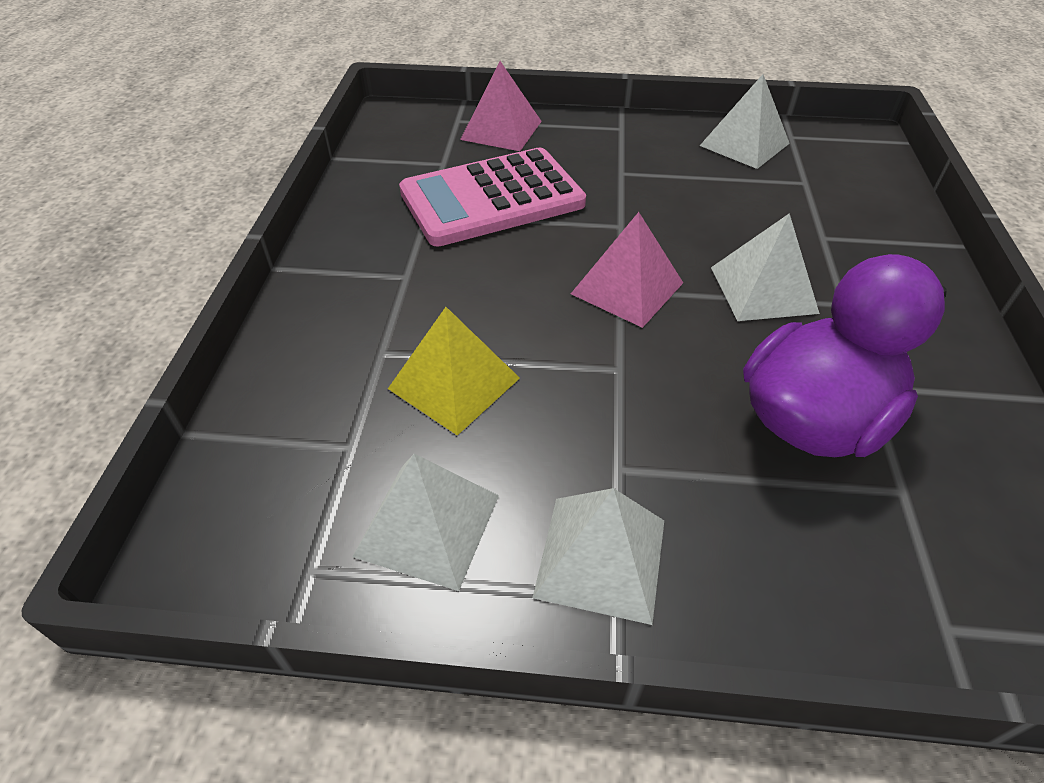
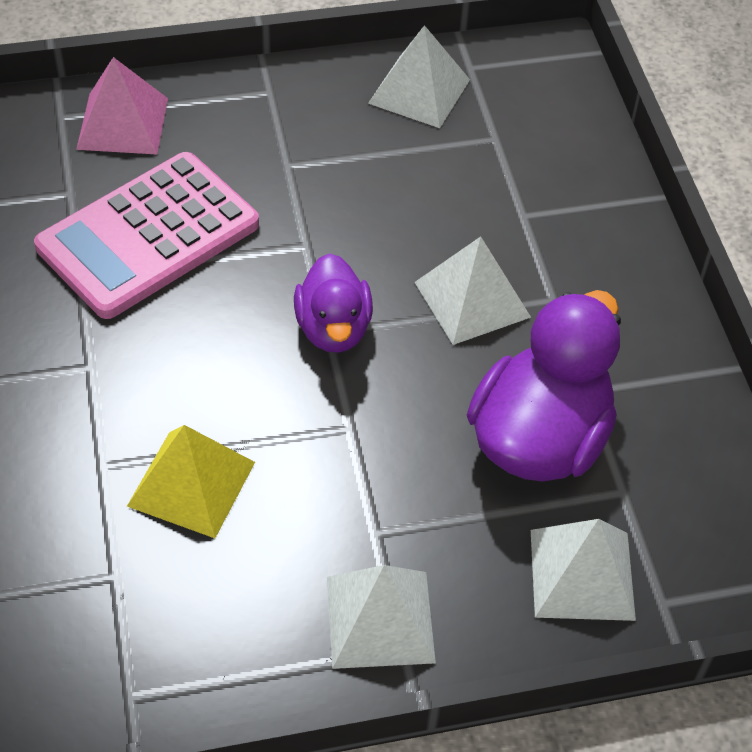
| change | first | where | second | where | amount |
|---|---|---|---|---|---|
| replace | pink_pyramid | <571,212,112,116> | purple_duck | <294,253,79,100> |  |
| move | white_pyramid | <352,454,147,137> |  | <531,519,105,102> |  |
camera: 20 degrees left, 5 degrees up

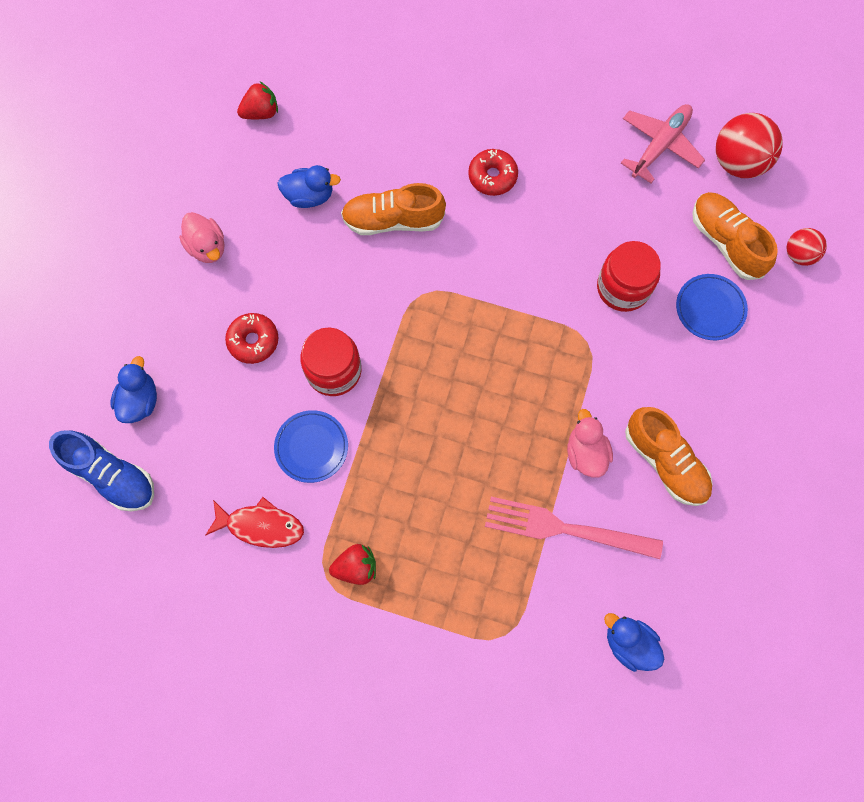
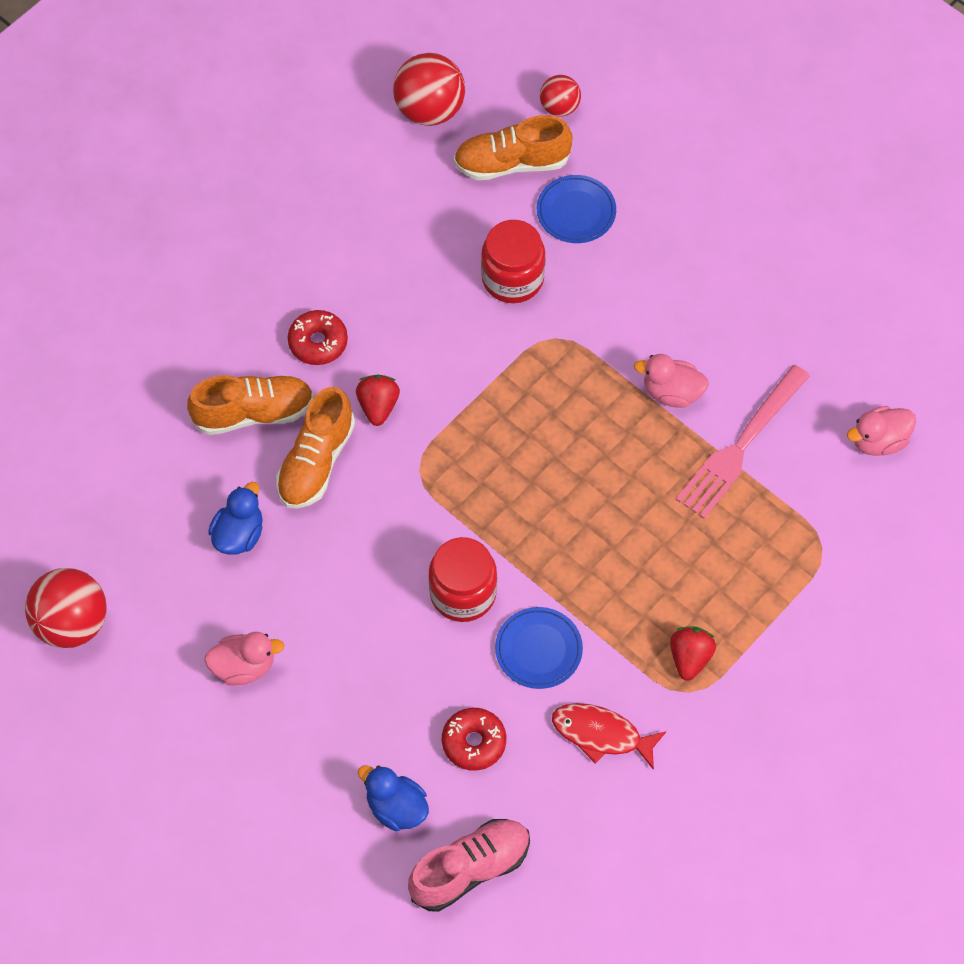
| change | first | where | second | where | amount |
|---|---|---|---|---|---|
| insert |  |  | red_ball | <25,568,82,80> |  |
| move | orange_shoe | <625,407,88,99> |  | <187,375,127,60> |  |
| move | red_strawberry | <237,82,41,37> |  | <356,375,44,51> |  |
| recolor | blue_shoe | <49,430,105,81> | pink_shoe | <408,819,122,93> |  |
| move | red_donut | <225,313,54,51> |  | <442,708,64,63> |  |
| rotate | red_fish | <206,497,98,51> |  | <552,703,114,67> | 105 degrees counterclockwise |
| recolor | blue_duck | <604,613,60,59> | pink_duck | <847,406,69,50> |  |
| delete | pink_plane | <621,104,84,79> |  |  |  |
camera: 65 degrees left, 10 degrees down

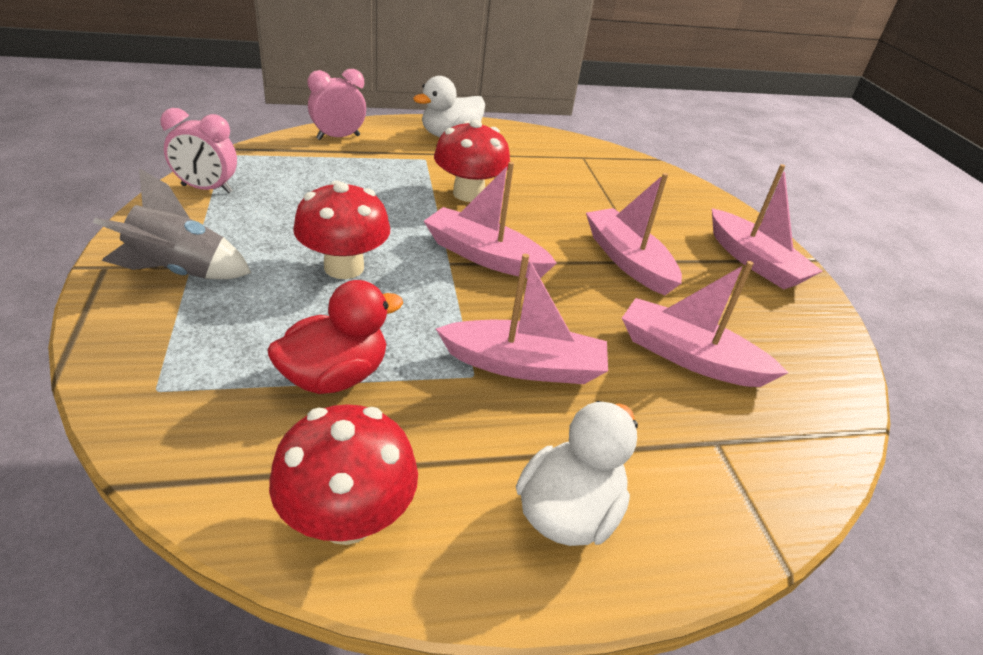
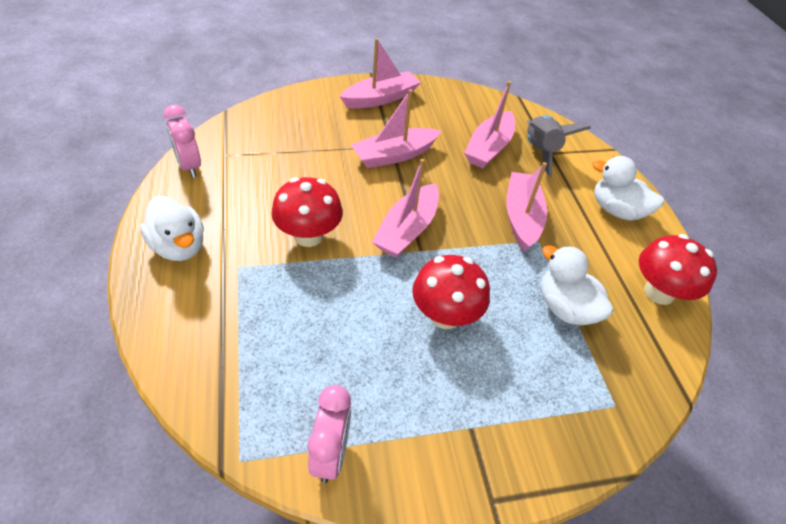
| change | first | where | second | where | amount |
|---|---|---|---|---|---|
| move | pink_clock | <308,69,58,71> |  | <163,105,38,73> |  |
| move | grey_rocket | <93,168,158,111> |  | <527,115,64,62> |  |
| recolor | red_duck | <268,280,135,114> | white_duck | <541,245,72,81> |  |
camera: 90 degrees left, 10 degrees up

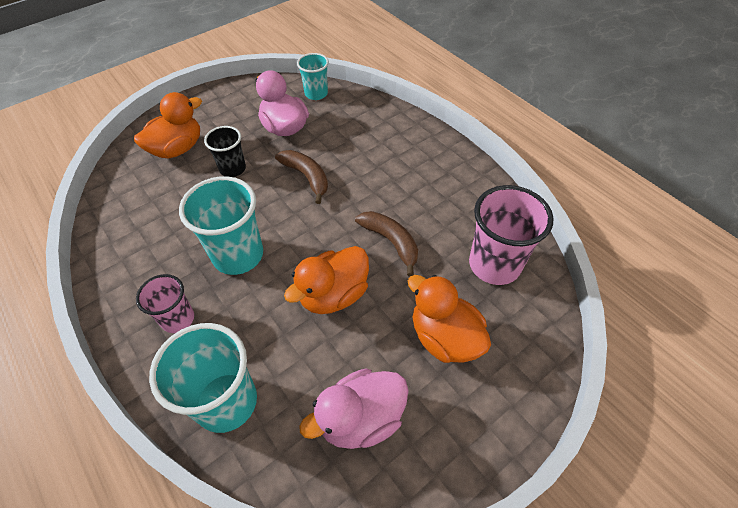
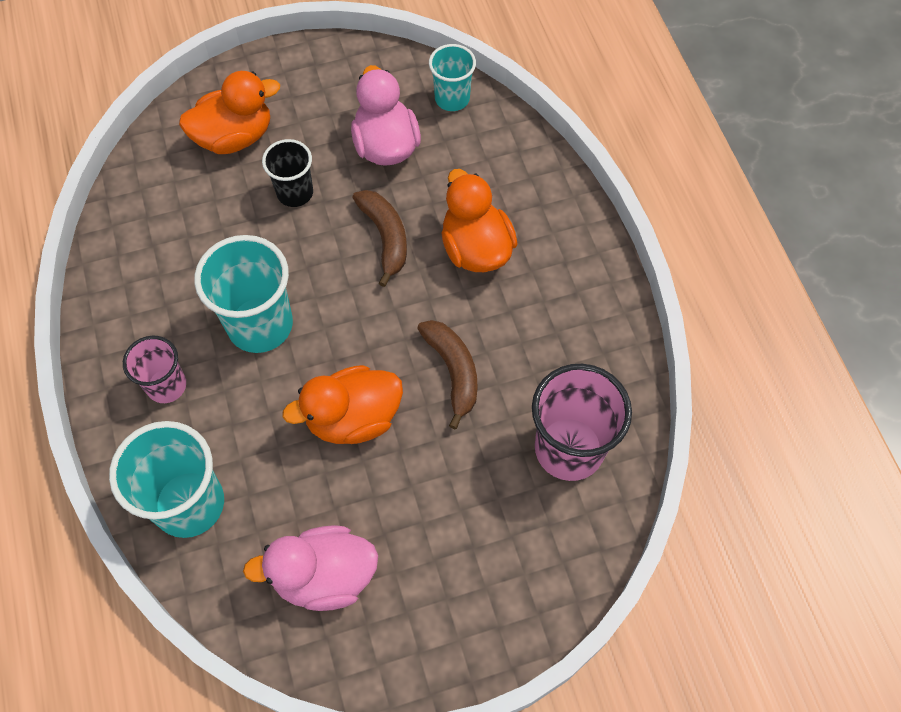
| change | first | where | second | where | amount |
|---|---|---|---|---|---|
| move | orange_duck | <408,275,83,88> |  | <441,169,77,103> |  |
camera: 20 degrees right, 10 degrees up

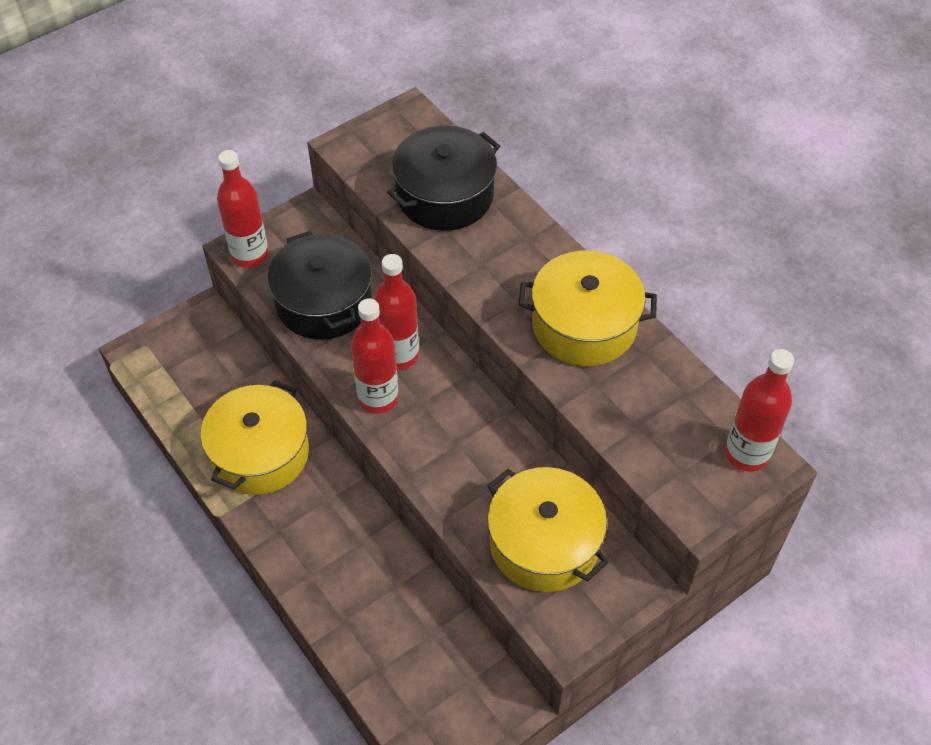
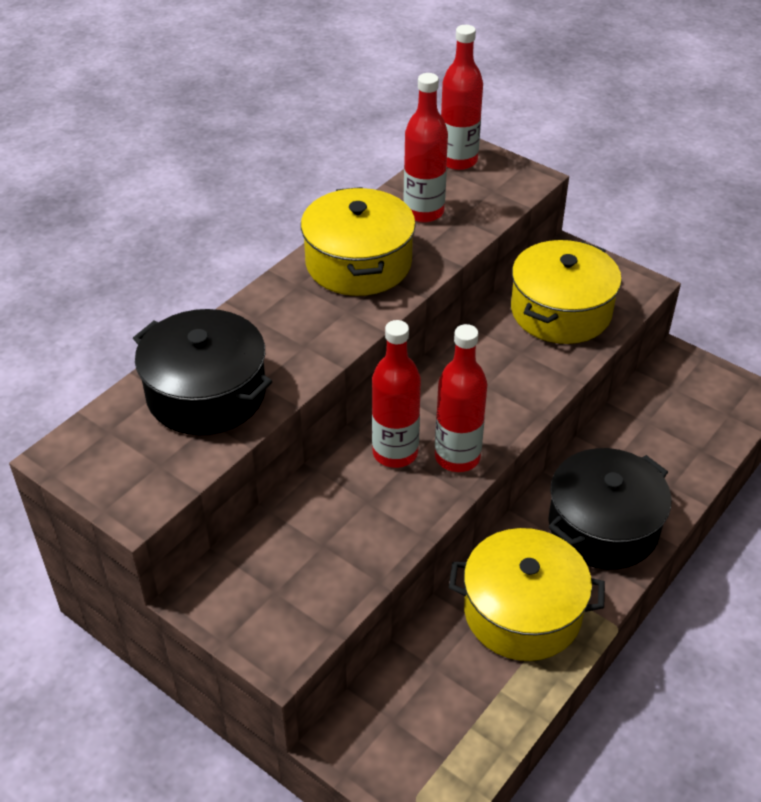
| change | first | where | second | where | amount |
|---|---|---|---|---|---|
| move | red_bottle | <217,150,52,118> |  | <404,73,44,150> |  |
| move | black_pot | <267,231,105,109> |  | <548,448,123,121> |  |
camera: 105 degrees left, 10 degrees down

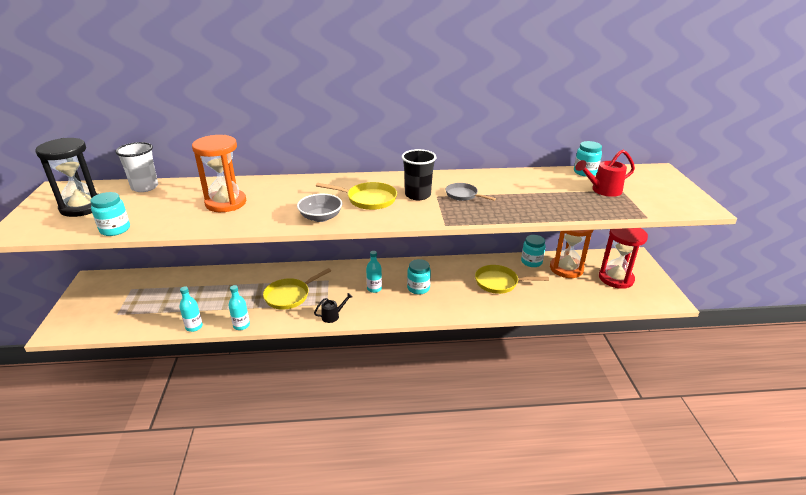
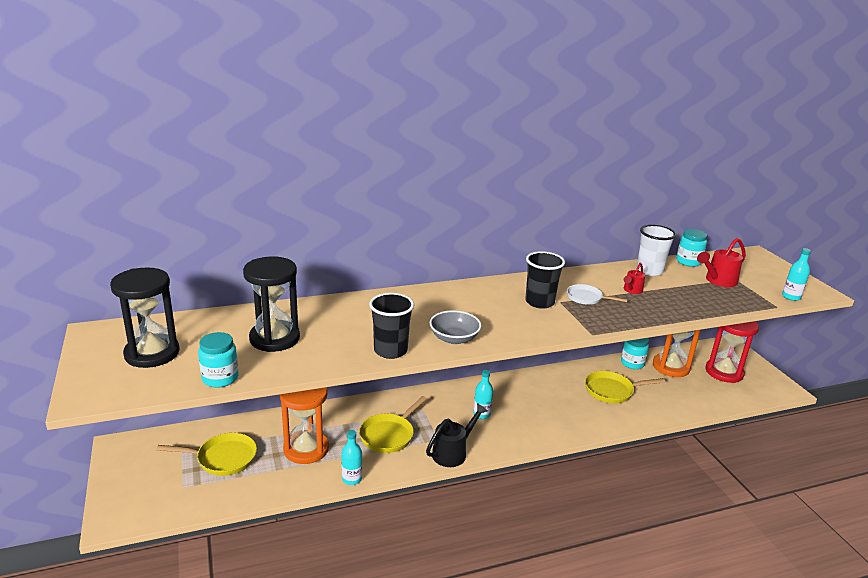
| change | first | where | second | where | amount |
|---|---|---|---|---|---|
| move | yellow_pan | <316,182,81,28> |  | <157,433,100,43> |  |
| insert |  |  | black_hourglass | <243,256,57,96> |  |
| move | orange_hourglass | <192,135,54,77> |  | <280,387,49,77> |  |
| insert |  |  | black_cup | <369,293,45,66> |  |
| resize | black_watering_can | <314,293,39,30> |  | <426,403,62,64> | x1.65 |
| recolor | grey_pan | <446,183,50,18> | white_pan | <567,284,61,21> |  |
| insert |  |  | red_watering_can | <624,263,21,31> |  |
| move | white_cup | <115,142,43,50> |  | <637,225,39,51> |  |
| move | turquoise_bottle | <179,286,24,46> |  | <782,248,29,53> |  |
| delete | turquoise_jar | <407,259,24,35> |  |  |  |
camera: 15 degrees left, 5 degrees down

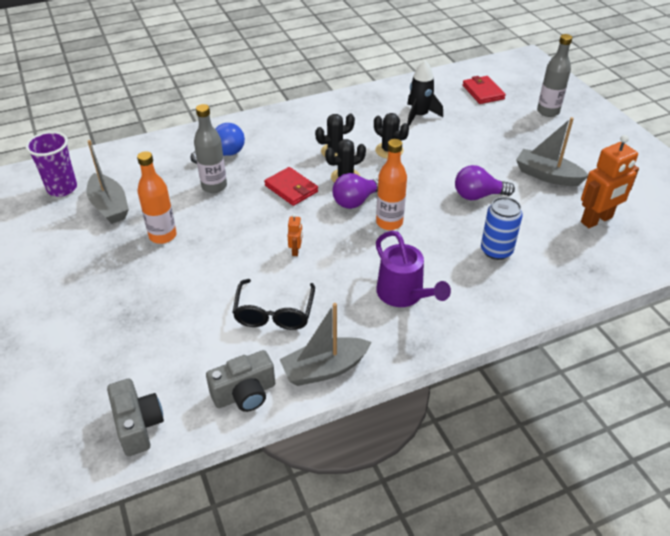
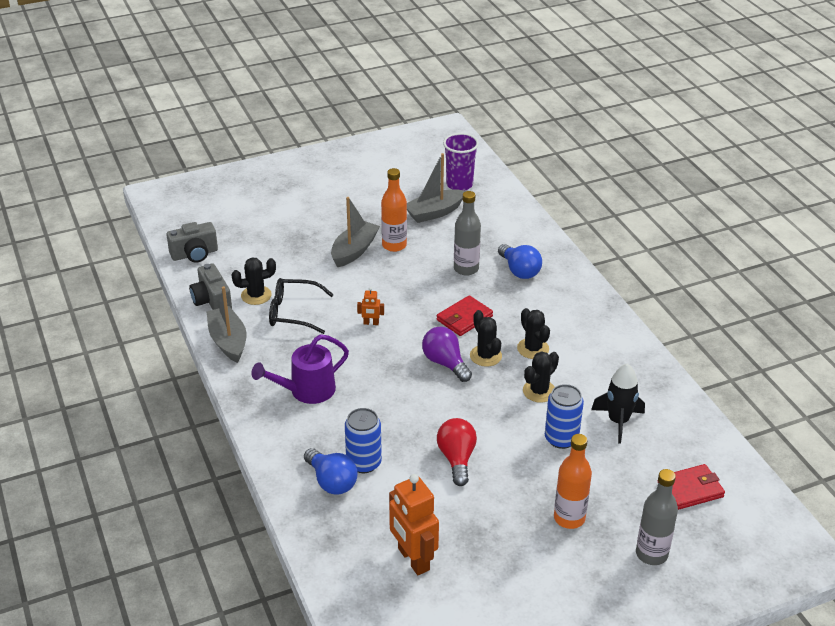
| change | first | where | second | where | amount |
|---|---|---|---|---|---|
| insert |  |  | black_cactus | <231,257,45,48> |  |
| insert |  |  | blue_light_bulb | <304,448,53,47> |  |
| move | grey_boat | <516,117,72,69> |  | <331,197,49,70> |  |
| recolor | purple_light_bulb | <455,165,60,35> | red_light_bulb | <437,418,40,68> |  |
| insert |  |  | blue_can | <545,384,39,65> |  |
| move | orange_bottle | <376,139,31,91> |  | <554,434,38,95> |  |
camera: 90 degrees right, 5 degrees down

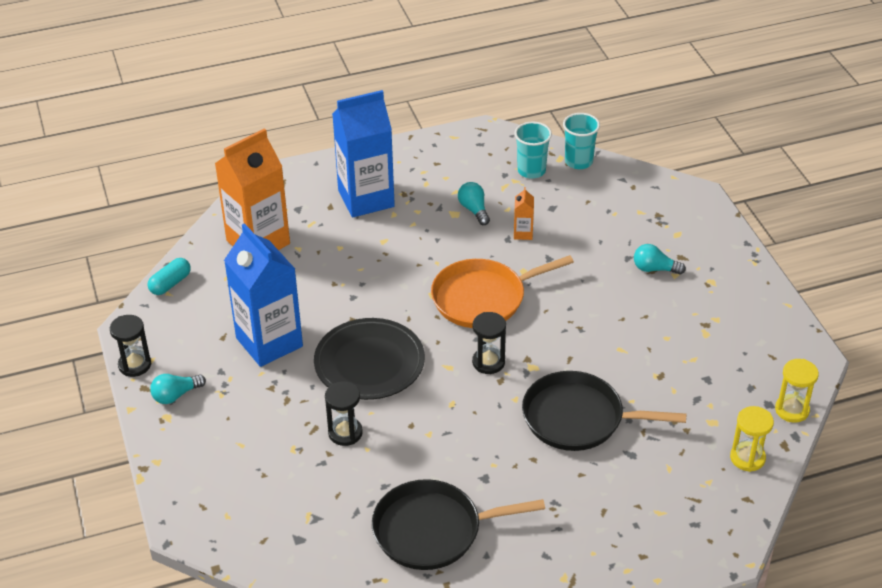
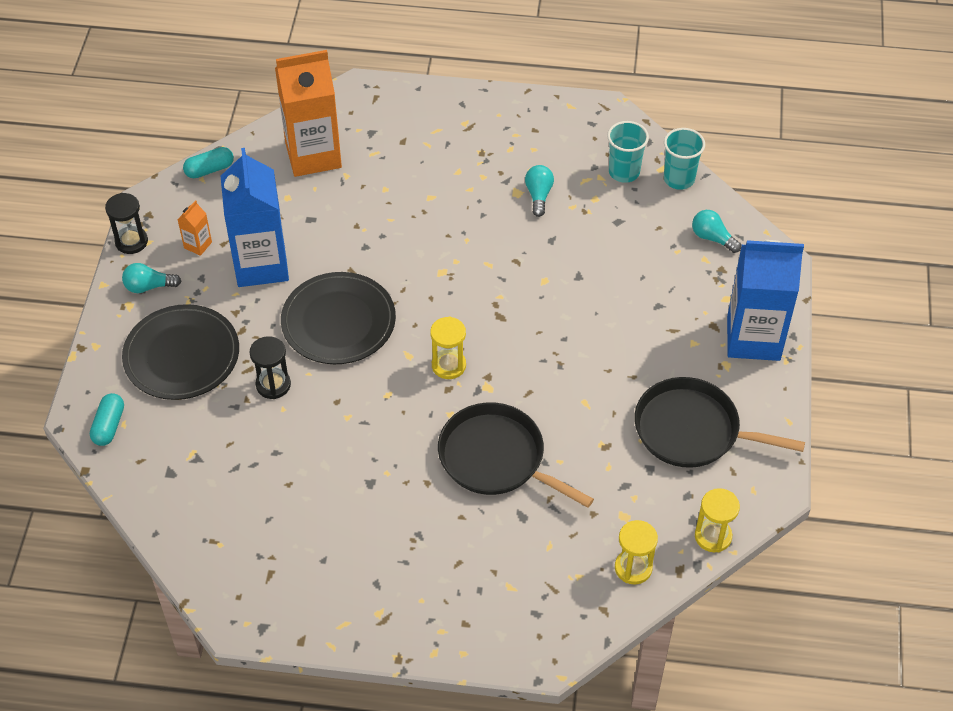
| change | first | where | second | where | amount |
|---|---|---|---|---|---|
| insert |  |  | turquoise_capsule | <90,393,34,53> |  |
| insert |  |  | black_plate | <122,304,117,96> |  |
| move | orange_carton | <514,187,20,53> |  | <178,200,34,56> |  |
| recolor | black_hourglass | <472,312,34,62> | yellow_hourglass | <430,317,36,62> |  |
| move | black_pan | <372,479,173,91> |  | <634,377,171,91> |  |
| move | turquoise_light_bulb | <634,244,52,31> |  | <692,210,49,43> |  |
| move | blue_carton | <332,90,63,127> |  | <727,240,77,121> |  |
| delete | orange_pan | <431,255,143,73> |  |  |  |
camera: 25 degrees right, 10 degrees up

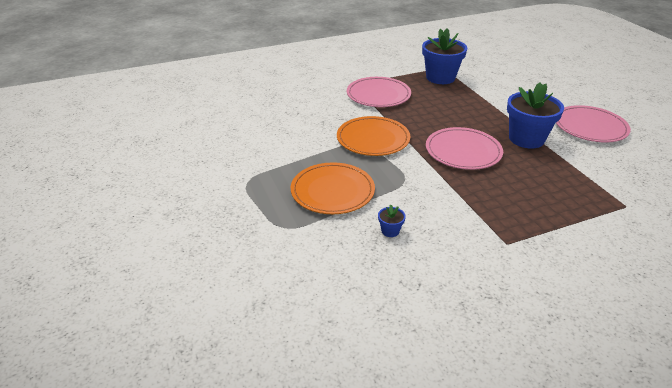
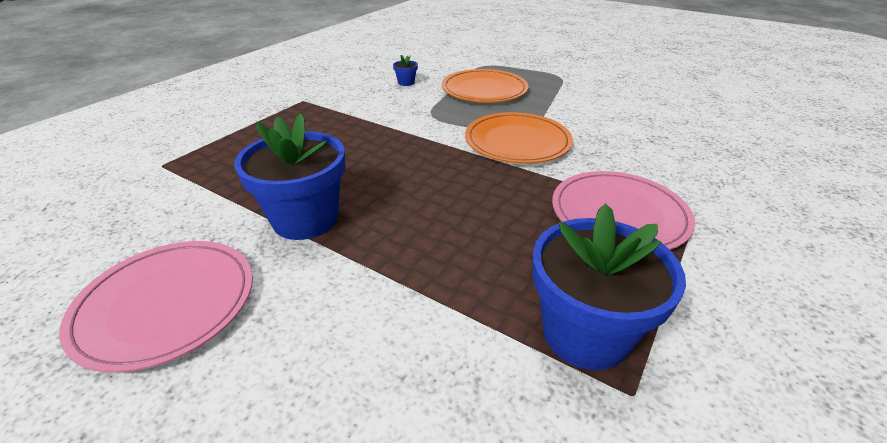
| change | first | where | second | where | amount |
|---|---|---|---|---|---|
| delete | pink_plate | <426,127,77,43> |  |  |  |
camera: 145 degrees right, 0 degrees up

